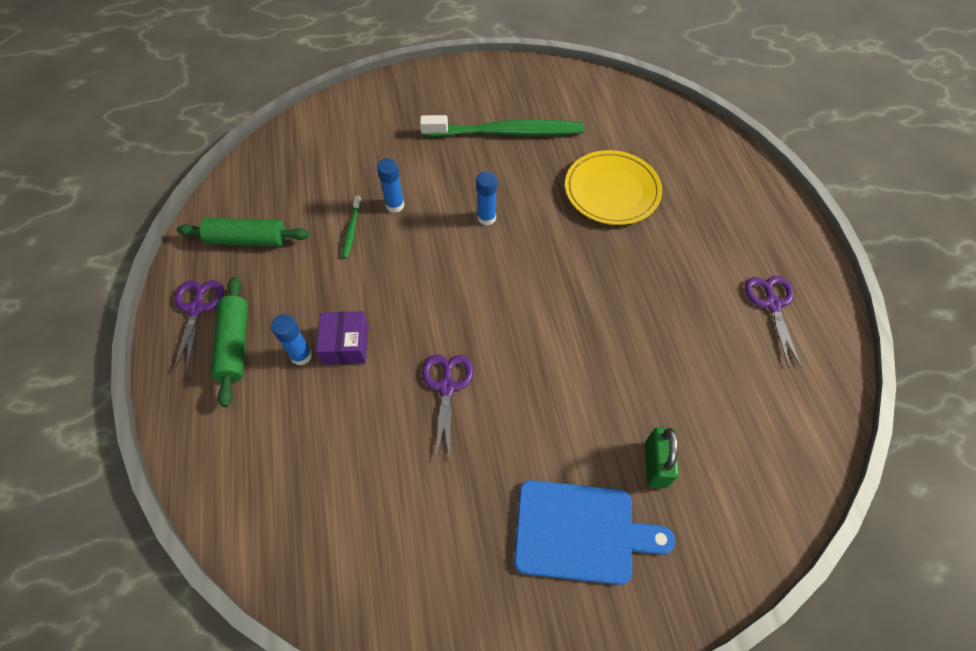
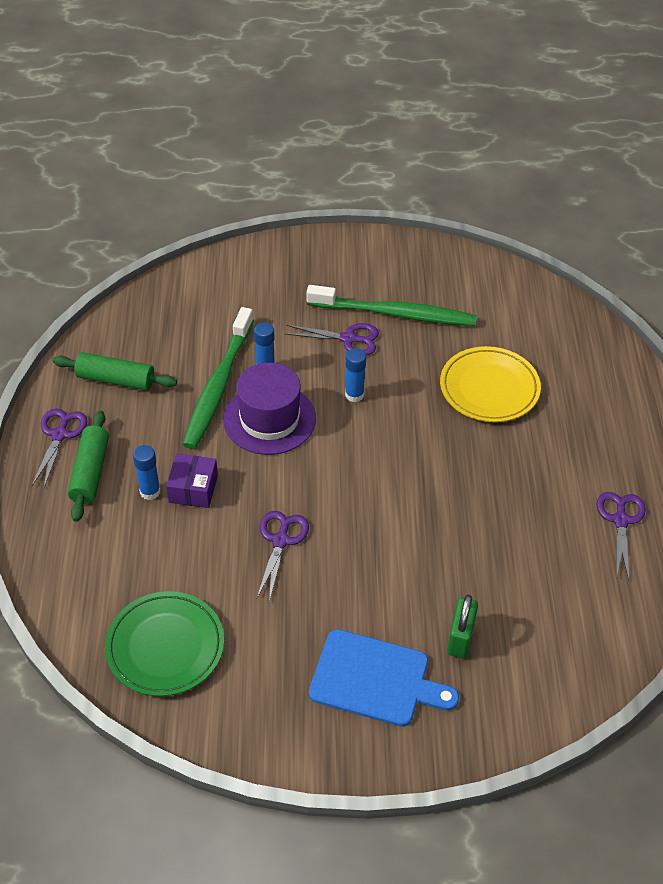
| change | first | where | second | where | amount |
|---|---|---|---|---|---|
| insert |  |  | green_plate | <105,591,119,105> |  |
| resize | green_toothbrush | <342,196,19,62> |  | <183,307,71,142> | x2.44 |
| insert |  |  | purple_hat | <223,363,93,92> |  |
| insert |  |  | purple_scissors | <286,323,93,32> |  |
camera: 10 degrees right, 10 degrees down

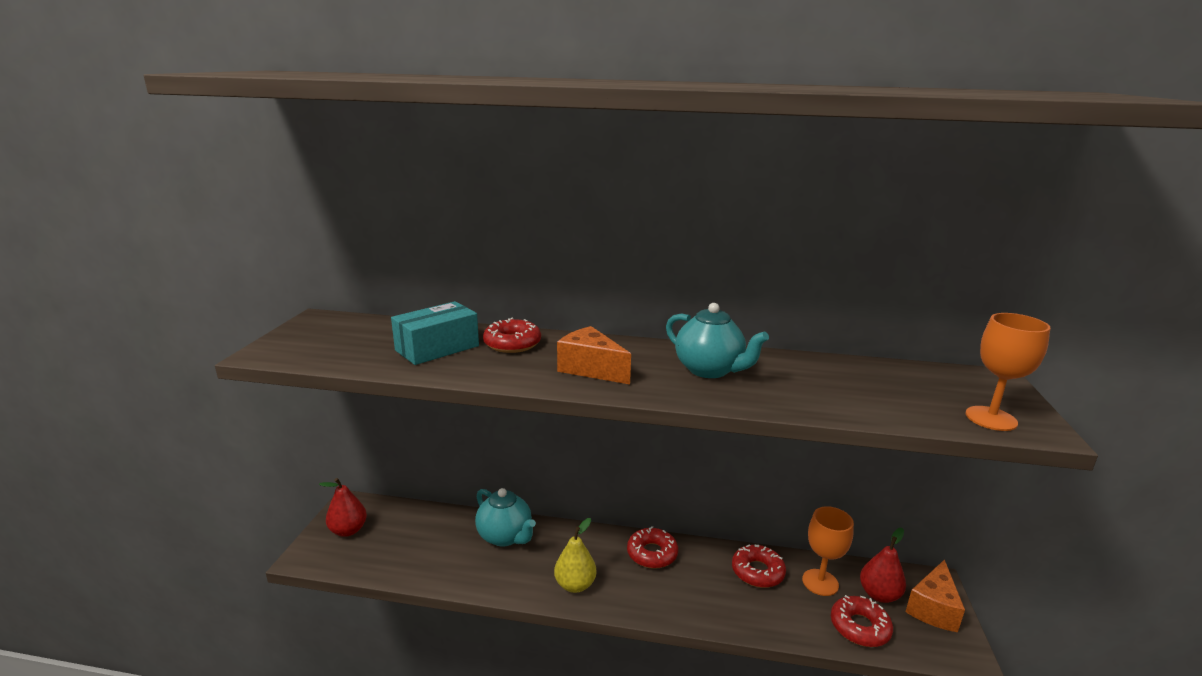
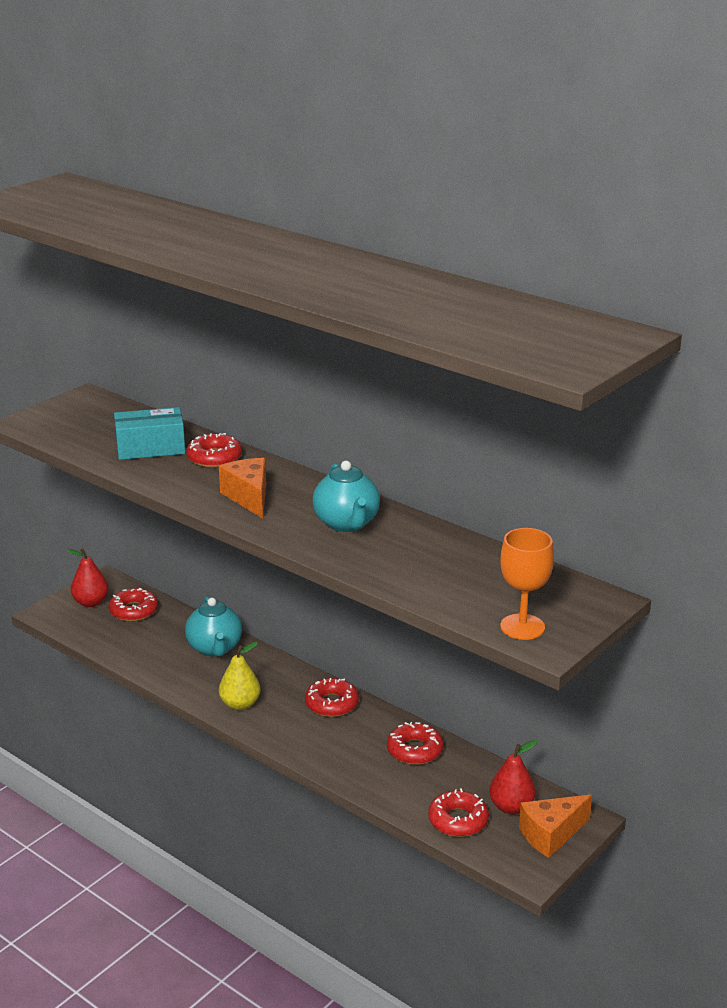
| change | first | where | second | where | amount |
|---|---|---|---|---|---|
| insert |  |  | red_donut | <109,588,49,34> |  |
| delete | orange_goblet | <802,506,52,90> |  |  |  |
camera: 30 degrees right, 5 degrees up

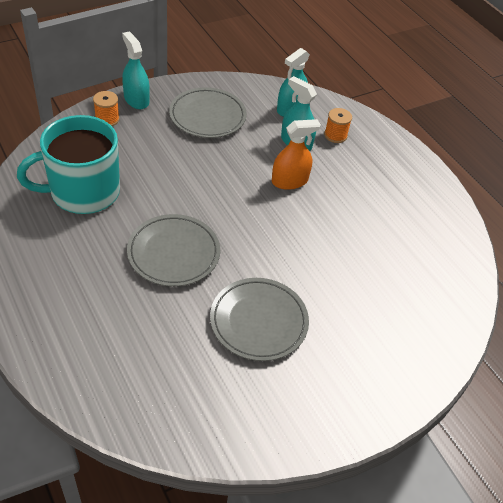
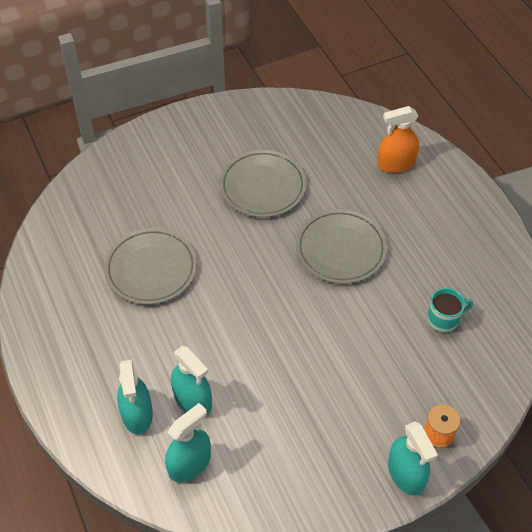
| change | first | where | second | where | amount |
|---|---|---|---|---|---|
| move | grey_plate | <169,87,78,51> |  | <104,228,93,77> |  |
| replace | orange_spool | <324,108,28,35> | turquoise_spray_bottle | <117,360,36,74> |  |
| move | orange_spray_bottle | <272,119,49,71> |  | <377,106,42,67> |  |
| resize | turquoise_mug | <17,115,103,99> |  | <427,288,46,44> | x0.43 |
camera: 170 degrees left, 5 degrees up

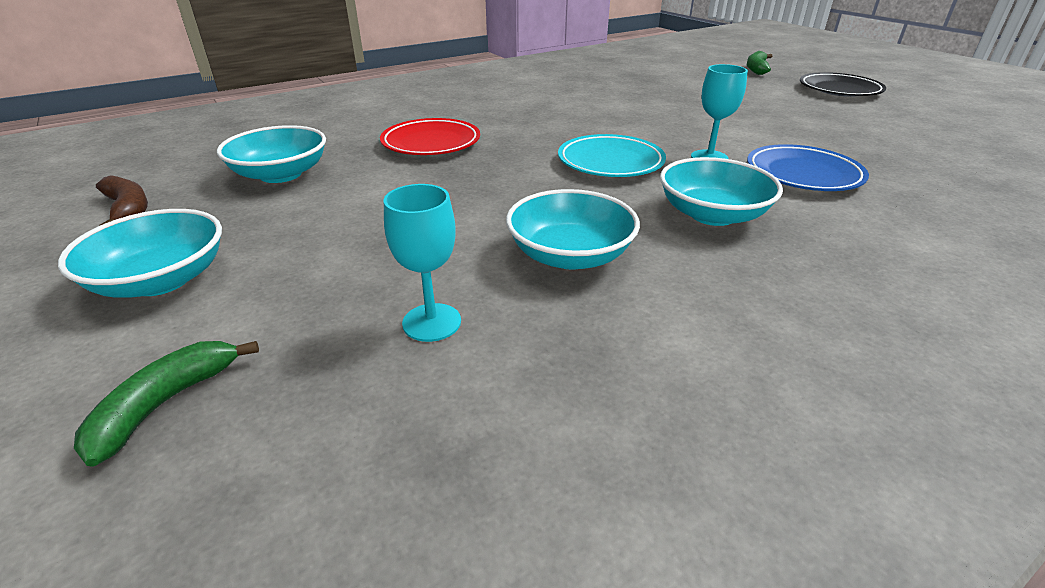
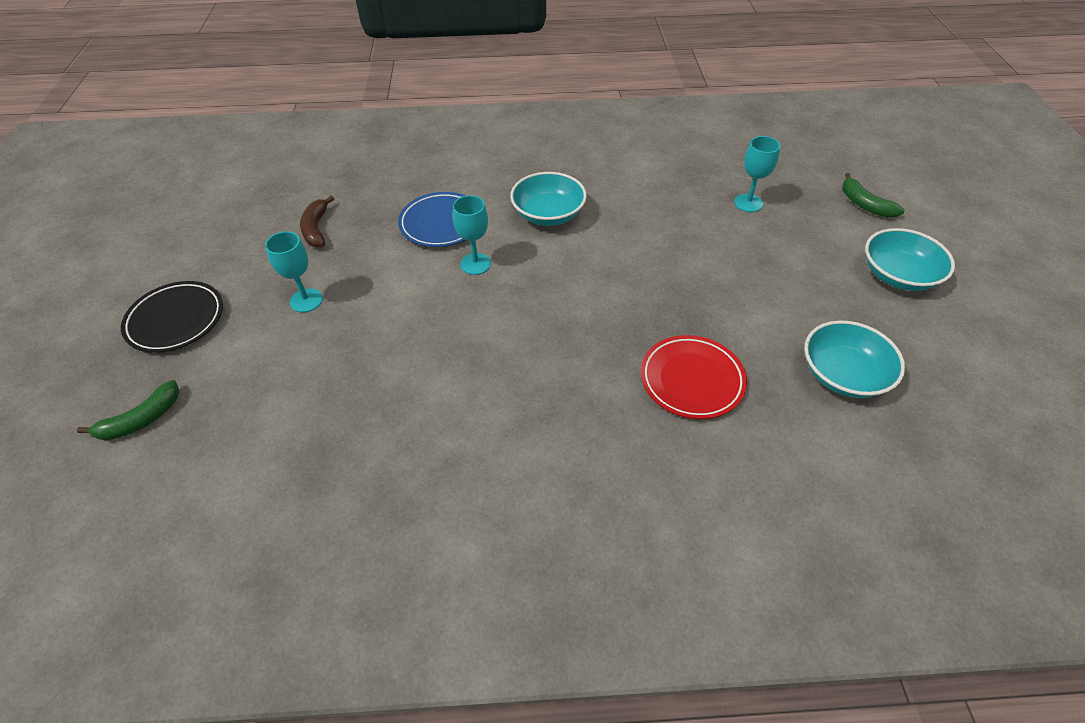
| change | first | where | second | where | amount |
|---|---|---|---|---|---|
| insert |  |  | turquoise_goblet | <265,231,58,82> |  |
| move | brown_banana | <96,175,52,51> |  | <300,196,34,52> |  |
| rotate | green_banana | <74,341,185,126> |  | <842,173,63,45> | 90 degrees clockwise |
| delete | turquoise_bowl | <506,189,134,80> |  |  |  |
| delete | turquoise_plate | <558,134,108,43> |  |  |  |
camera: 150 degrees left, 15 degrees up

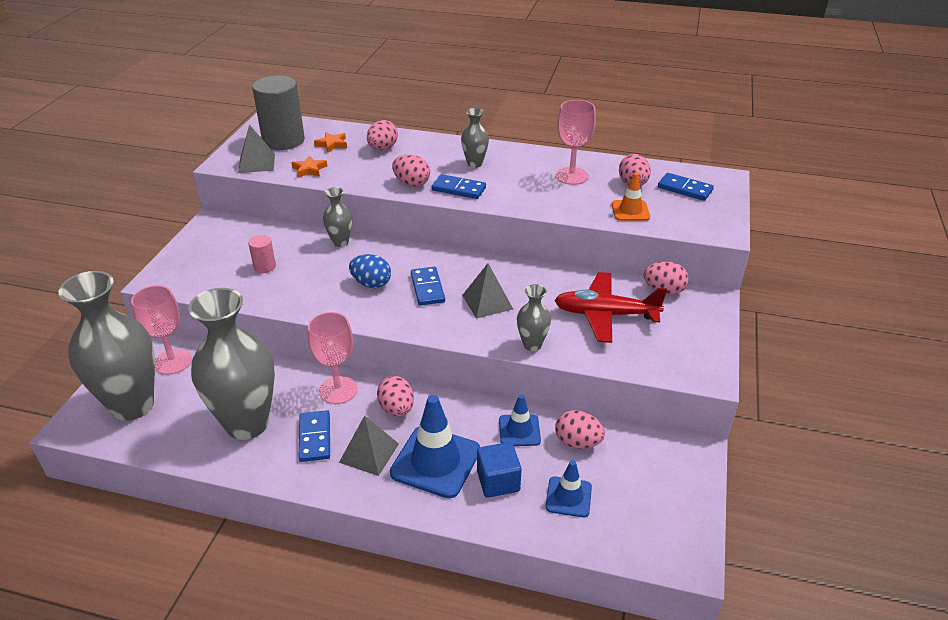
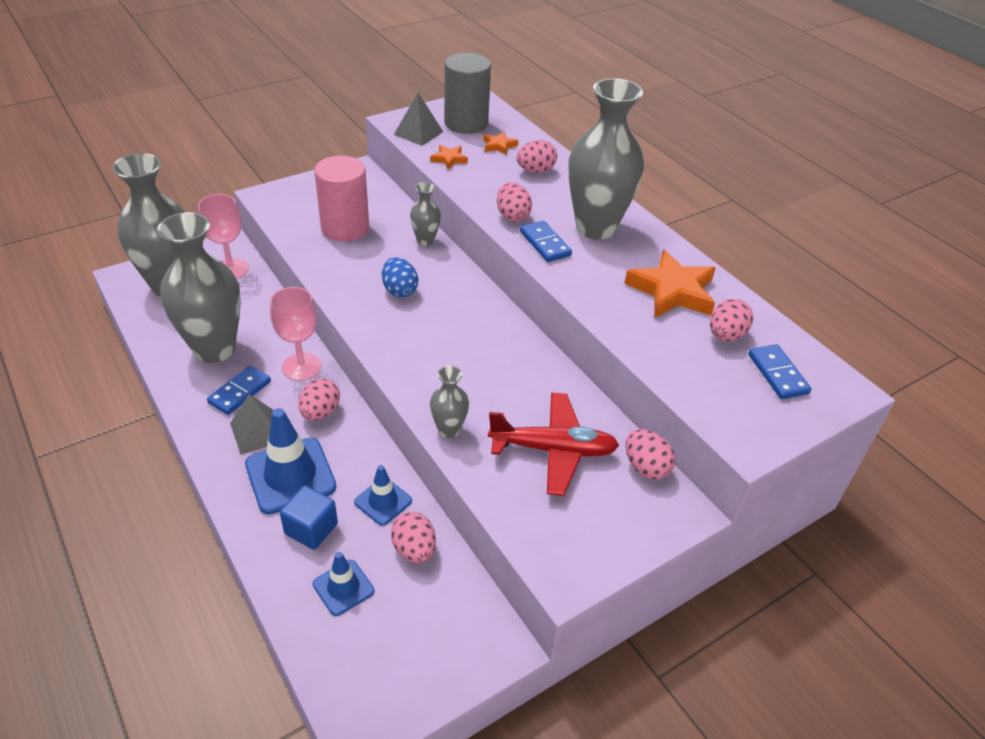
| change | first | where | second | where | amount |
|---|---|---|---|---|---|
| resize | pink_cylinder | <248,235,28,38> |  | <314,156,55,86> | x2.16 |
| rotate | red_plane | <554,272,113,71> |  | <488,392,131,104> | 135 degrees clockwise |
| resize | grey_vase | <461,108,28,60> |  | <568,78,76,162> | x2.22 |
| replace | pink_goblet | <555,100,41,85> | orange_star | <624,249,92,69> |  |
| delete | blue_domino | <411,267,34,39> |  |  |  |
| delete | grey_pyramid | <462,263,51,56> |  |  |  |
| delete | orange_traffic_cone | <611,173,39,48> |  |  |  |
camera: 40 degrees right, 5 degrees up

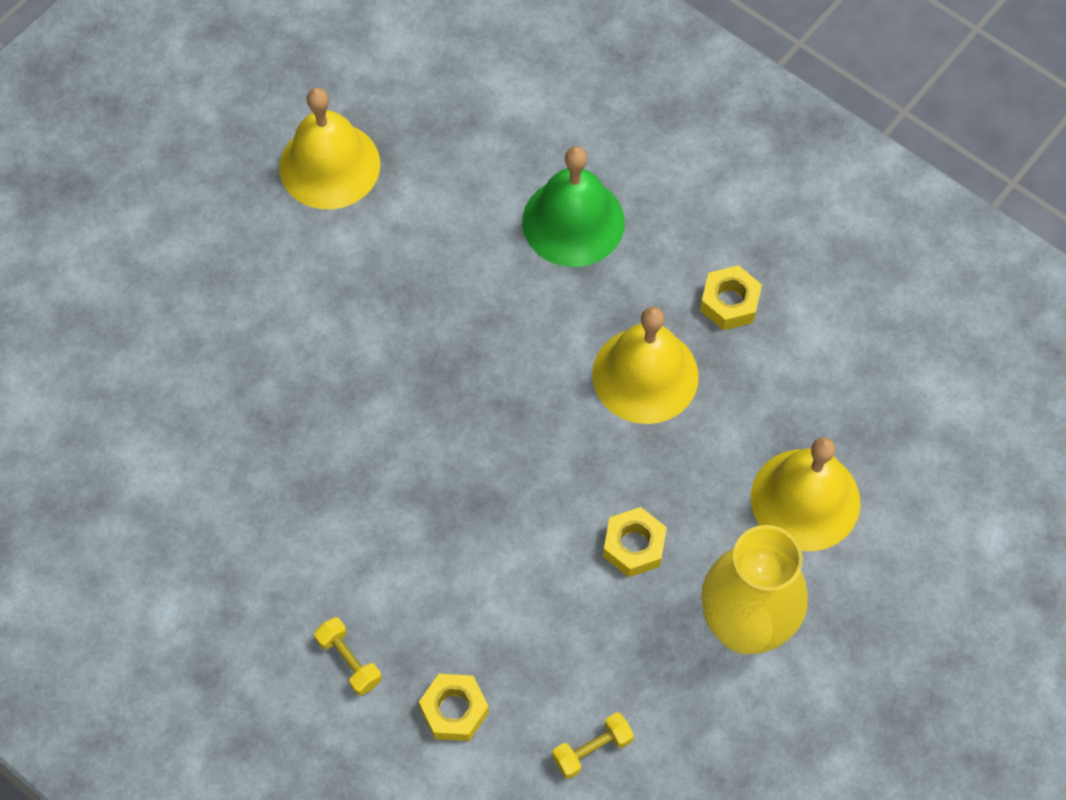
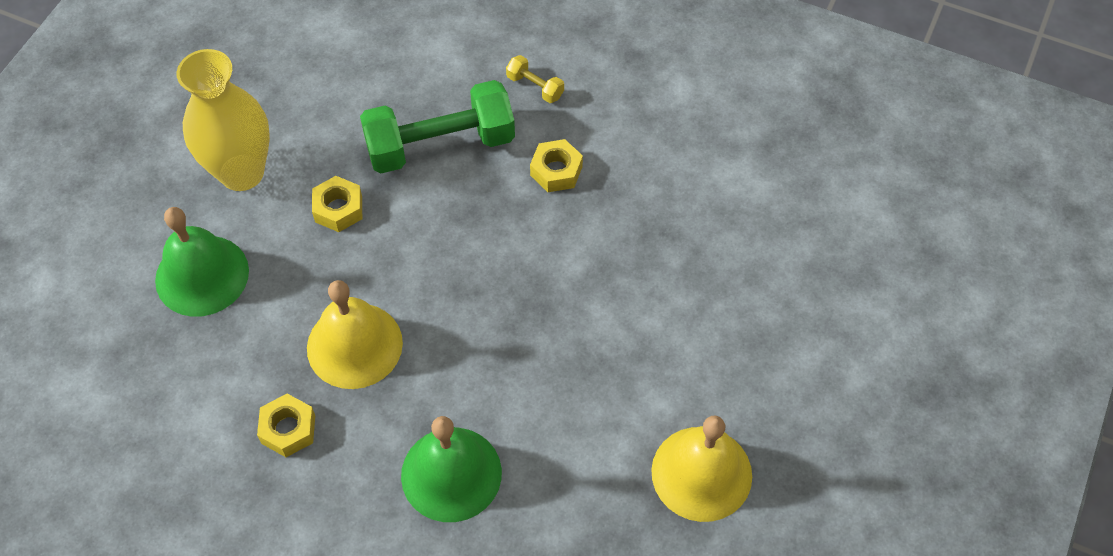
| change | first | where | second | where | amount |
|---|---|---|---|---|---|
| recolor | yellow_bell | <751,437,109,114> | green_bell | <155,207,94,110> |  |
| insert |  |  | green_dumbbell | <360,80,155,93> |  |
| move | yellow_nut | <419,674,70,67> |  | <530,139,53,53> |  |
| delete | yellow_dumbbell | <552,712,82,67> |  |  |  |
camera: 165 degrees right, 5 degrees down

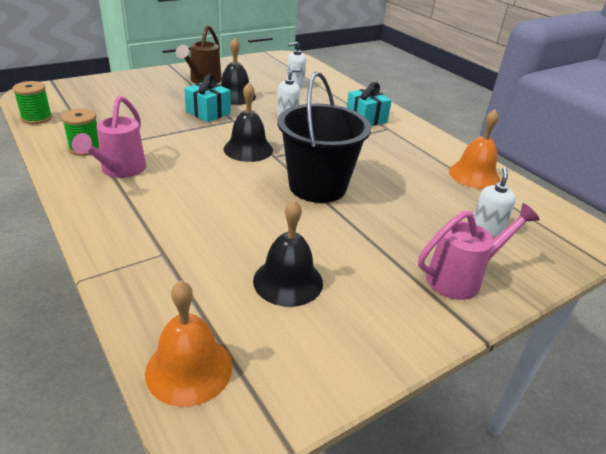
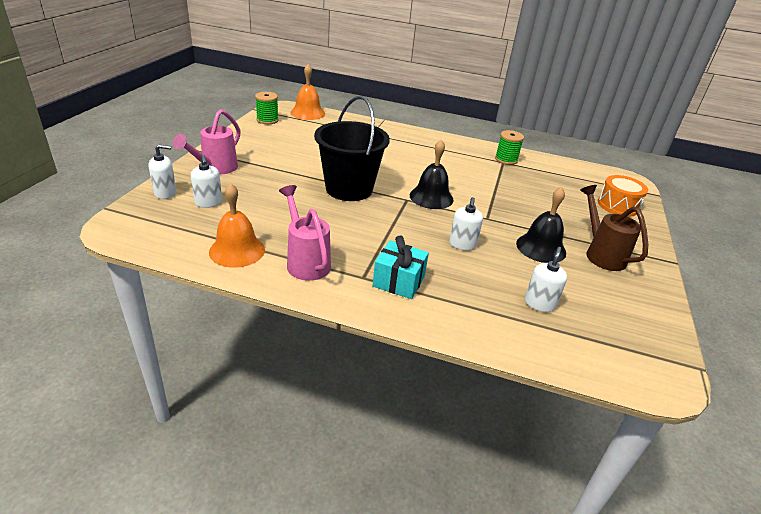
| change | first | where | second | where | amount |
|---|---|---|---|---|---|
| insert |  |  | white_soap_dispenser | <149,145,27,54> |  |
| move | green_spool | <12,81,40,43> |  | <255,92,24,32> |  |
| move | pink_watering_can | <72,96,74,82> |  | <279,185,52,96> |  |
| insert |  |  | orange_drum | <598,175,50,42> |  |
| delete | turquoise_gift | <184,74,47,48> |  |  |  |
| delete | black_bell | <253,200,70,107> |  |  |  |
camera: 140 degrees right, 0 degrees up

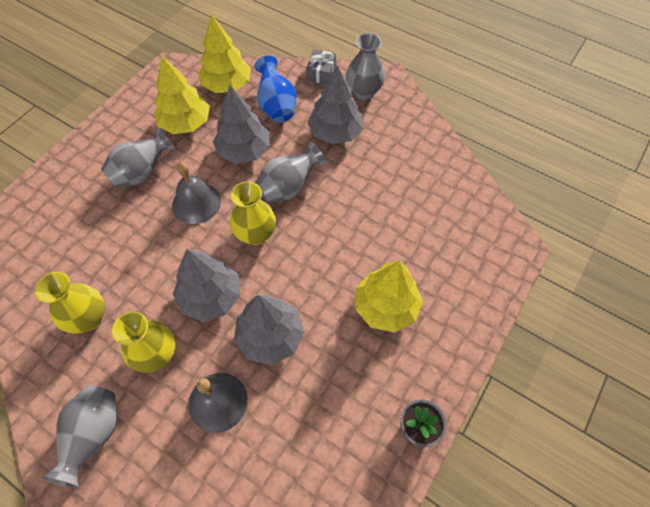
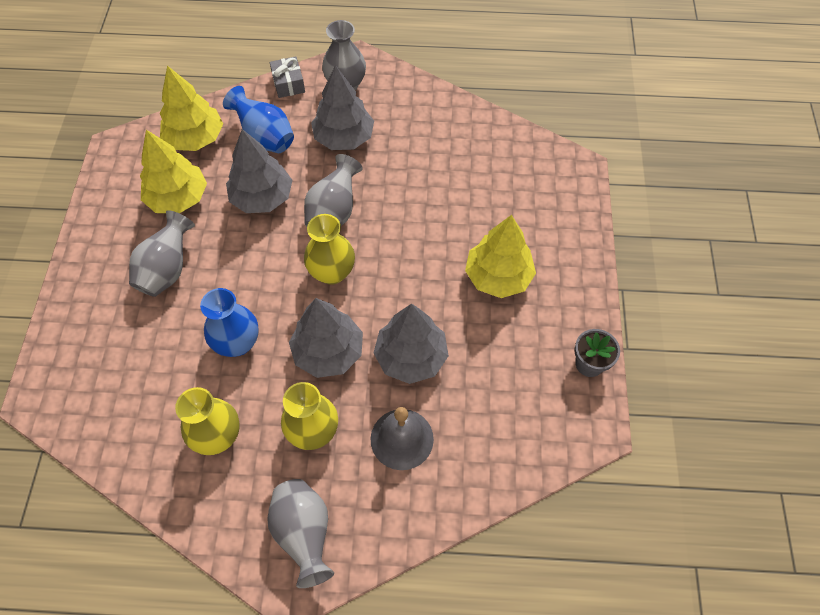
| change | first | where | second | where | amount |
|---|---|---|---|---|---|
| insert |  |  | blue_vase | <200,288,59,69> |  |
| delete | grey_bell | <172,162,49,62> |  |  |  |
camera: 30 degrees left, 0 degrees up

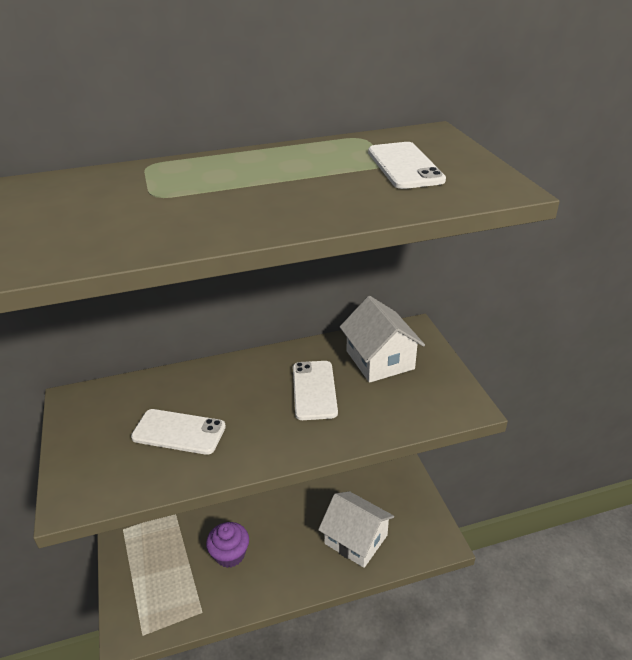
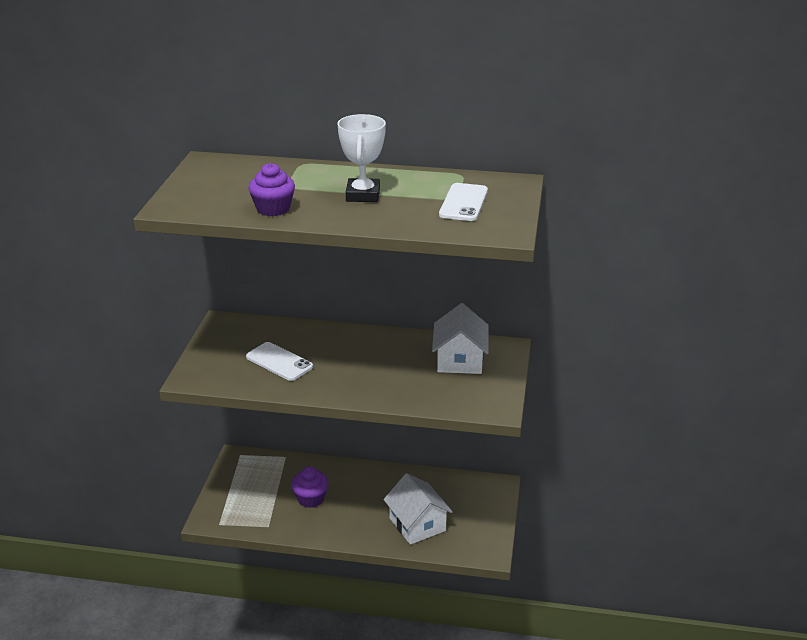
| change | first | where | second | where | amount |
|---|---|---|---|---|---|
| insert |  |  | purple_cupcake | <248,163,47,53> |  |
| insert |  |  | white_trophy | <338,114,48,88> |  |
| delete | white_phone | <293,361,45,59> |  |  |  |
camera: 25 degrees right, 5 degrees down

